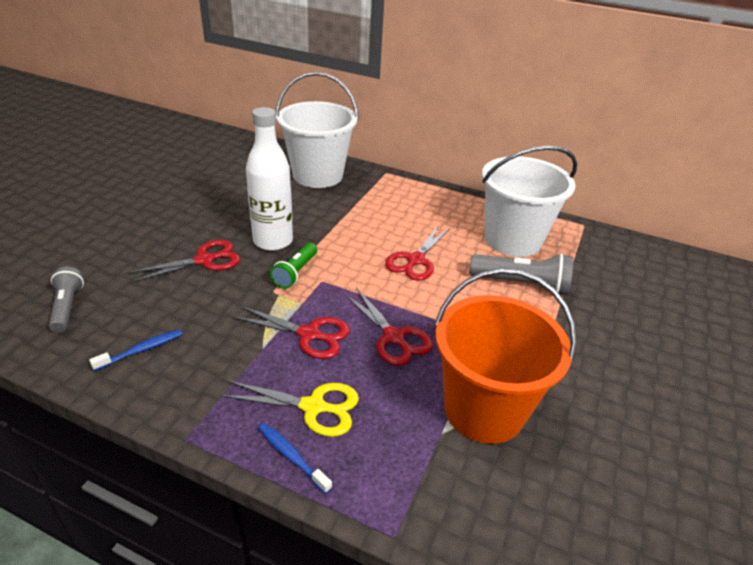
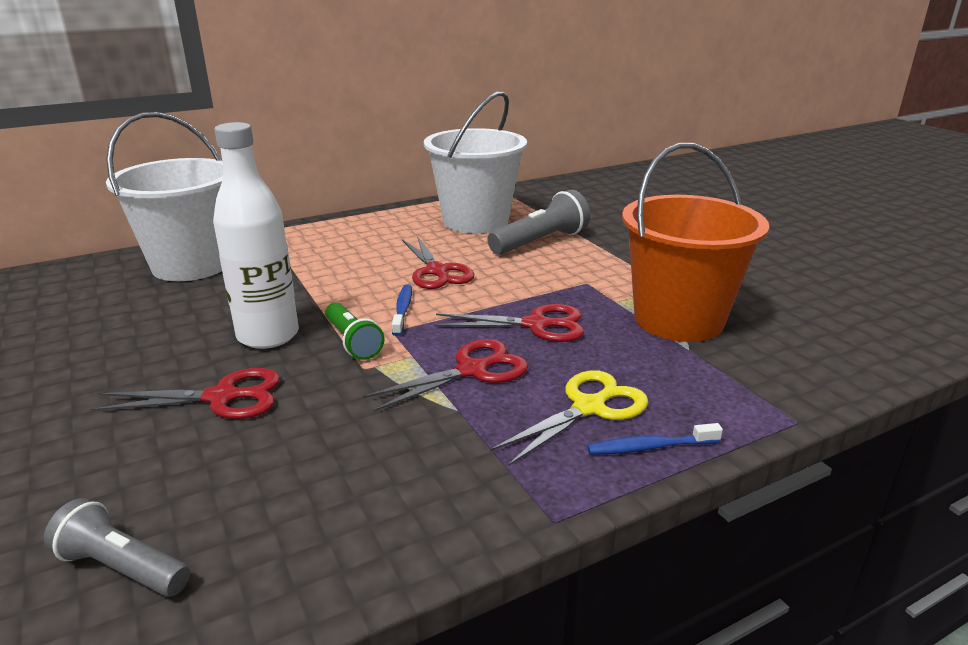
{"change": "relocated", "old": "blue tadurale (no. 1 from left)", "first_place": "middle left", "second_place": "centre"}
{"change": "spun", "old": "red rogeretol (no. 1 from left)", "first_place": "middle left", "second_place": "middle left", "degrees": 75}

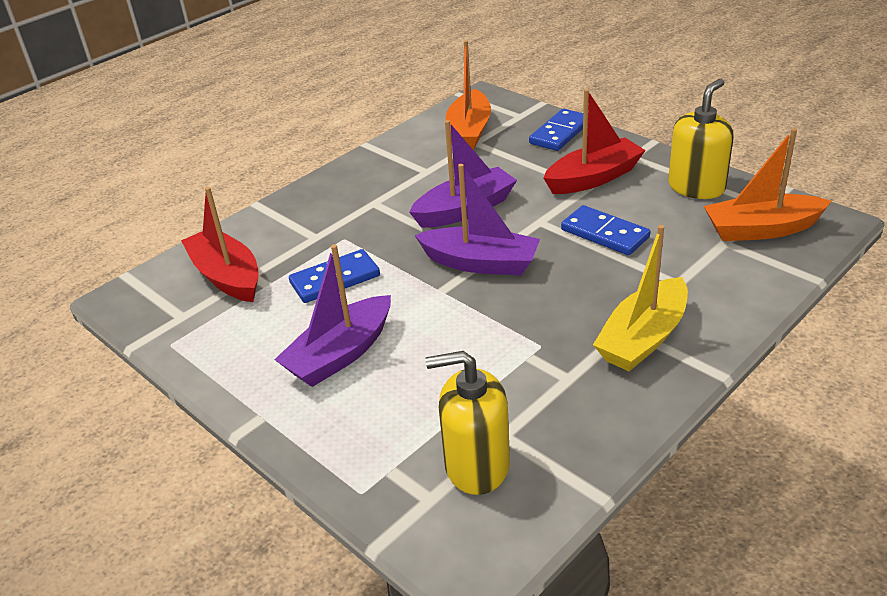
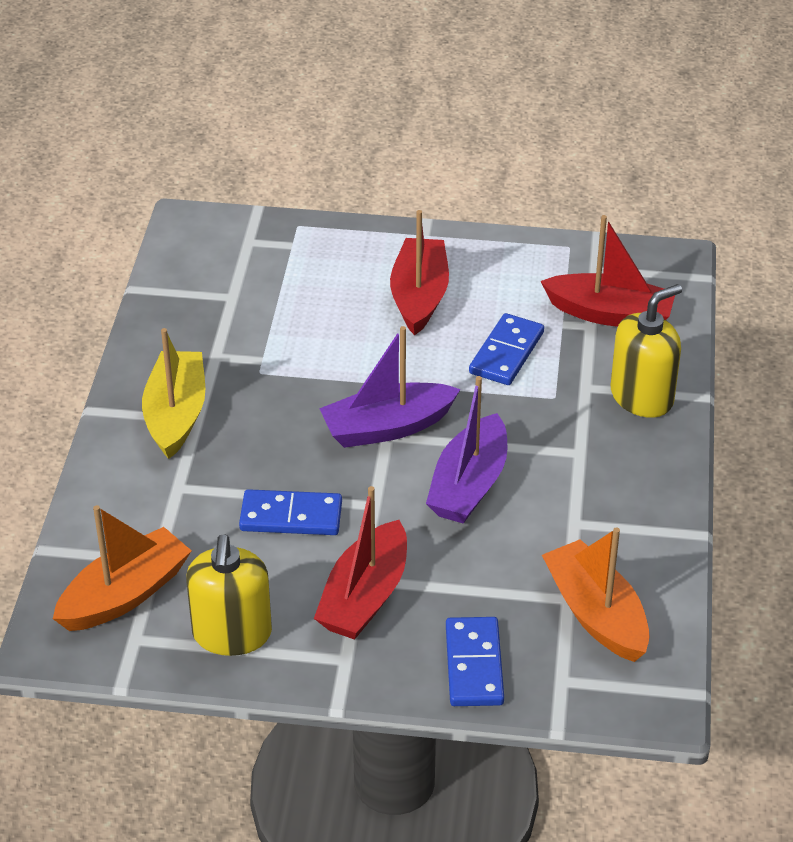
{"change": "relocated", "old": "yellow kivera (no. 1 from left in the first image)", "new": "yellow kivera (no. 2 from left)", "first_place": "bottom centre", "second_place": "middle right"}
{"change": "colour", "old": "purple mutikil (no. 1 from left)", "new": "red mutikil (no. 2 from left)", "first_place": "centre", "second_place": "top centre"}

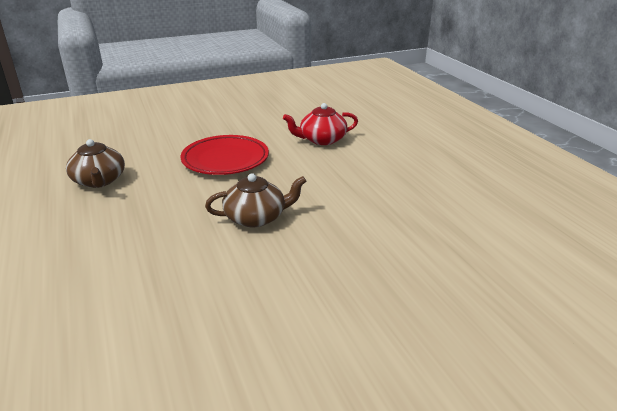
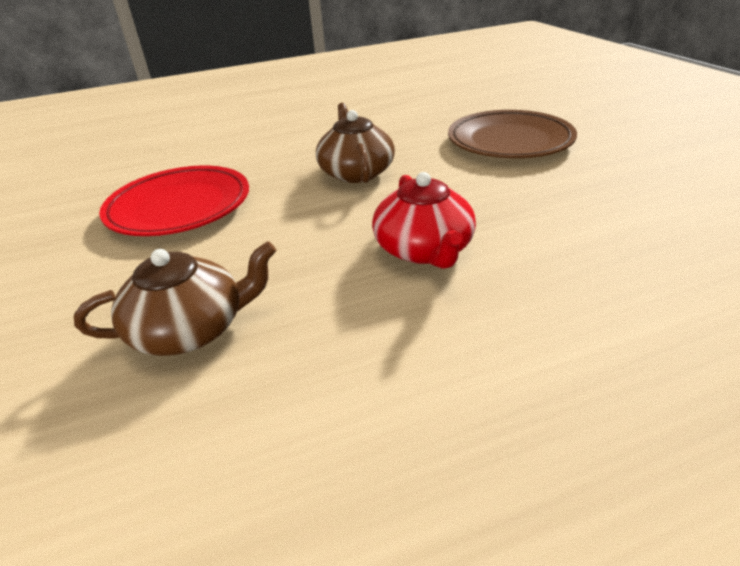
{"change": "appeared", "new": "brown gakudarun", "second_place": "top right"}
{"change": "relocated", "old": "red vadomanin", "first_place": "top centre", "second_place": "centre"}

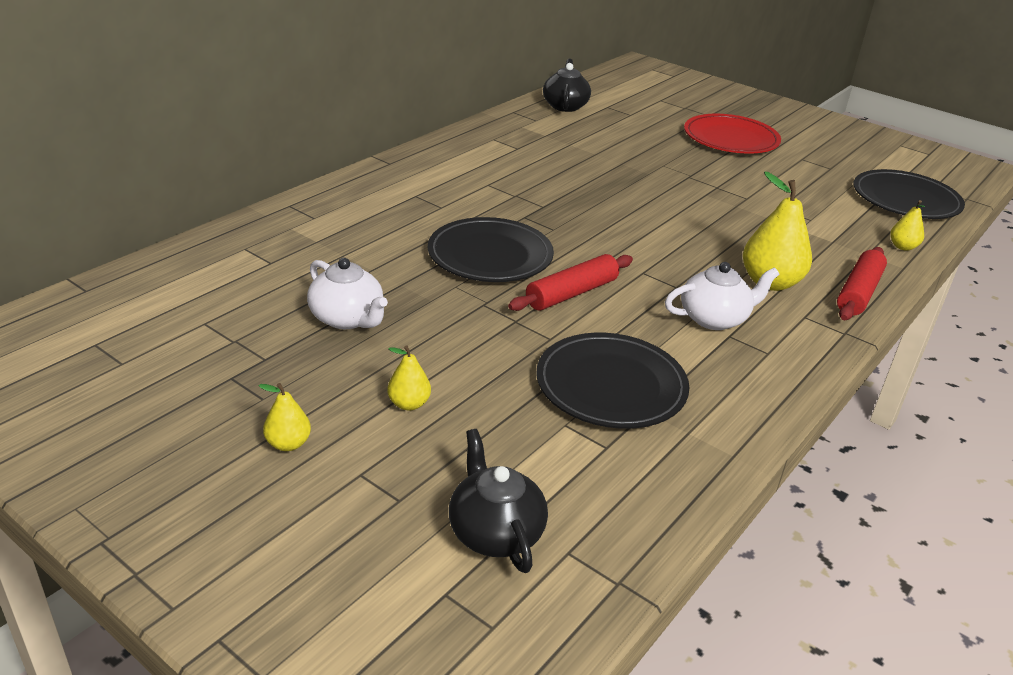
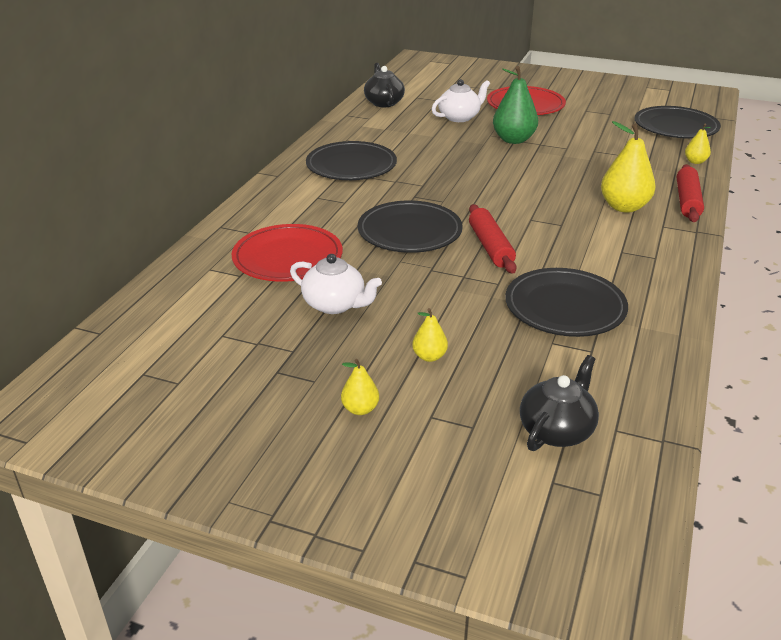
{"change": "appeared", "new": "red gakudarun (no. 1 from left)", "second_place": "centre"}
{"change": "appeared", "new": "black gakudarun (no. 1 from left)", "second_place": "top centre"}
{"change": "appeared", "new": "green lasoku", "second_place": "top centre"}
{"change": "relocated", "old": "white vadomanin (no. 2 from left)", "first_place": "middle right", "second_place": "top centre"}
{"change": "spun", "old": "black vadomanin (no. 1 from left in the first image)", "first_place": "bottom centre", "second_place": "middle right", "degrees": 75}
{"change": "spun", "old": "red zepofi (no. 1 from left)", "first_place": "centre", "second_place": "centre", "degrees": -45}

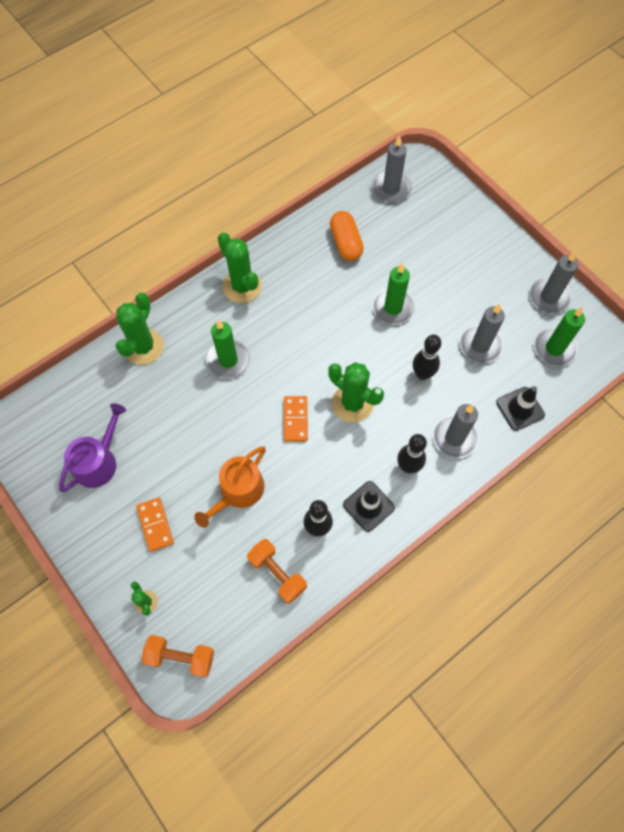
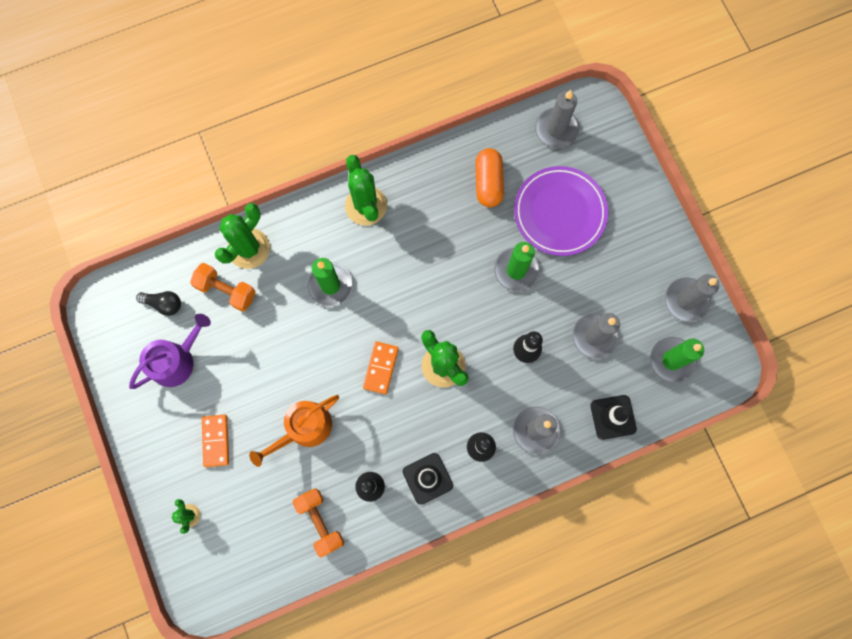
{"change": "appeared", "new": "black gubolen", "second_place": "middle left"}
{"change": "appeared", "new": "purple gakudarun", "second_place": "top centre"}
{"change": "relocated", "old": "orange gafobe (no. 1 from left)", "first_place": "bottom left", "second_place": "middle left"}

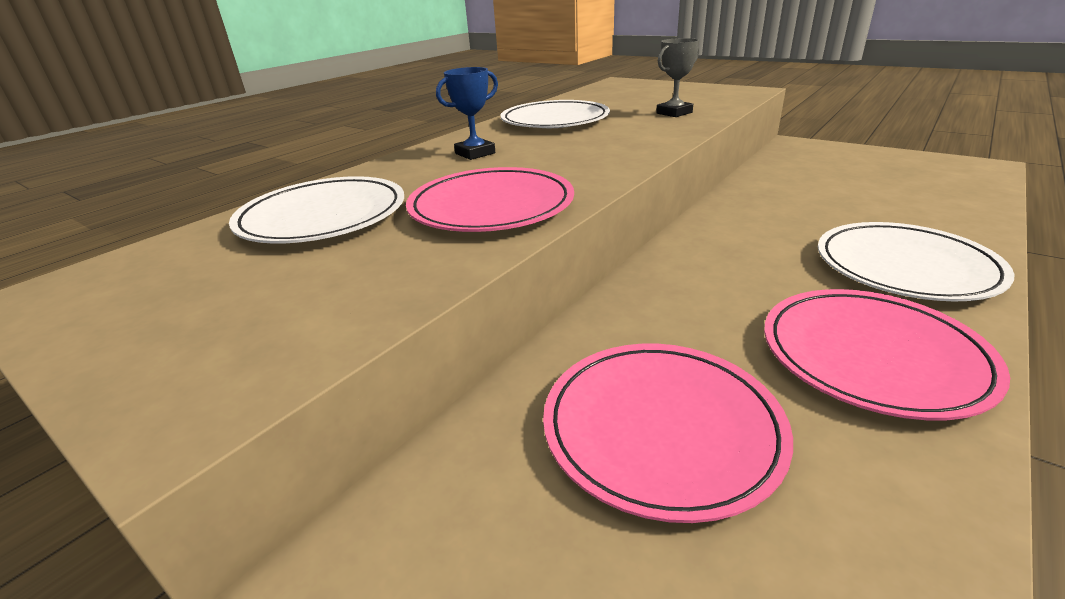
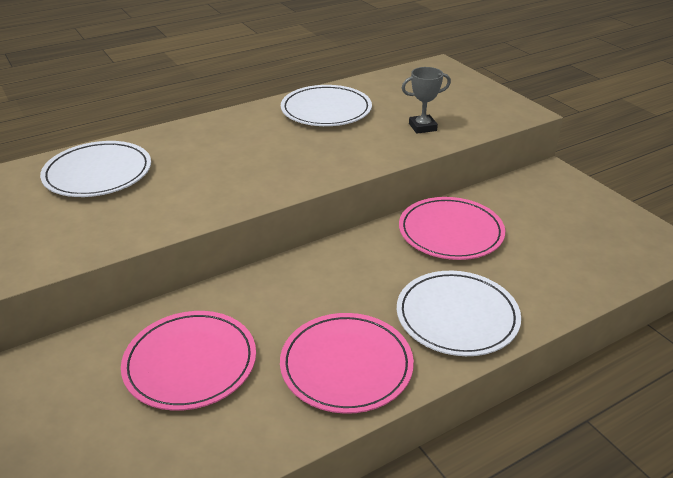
{"change": "missing", "old": "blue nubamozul", "first_place": "top centre"}
{"change": "relocated", "old": "pink gakudarun (no. 1 from left in the first image)", "new": "pink gakudarun (no. 3 from left)", "first_place": "top centre", "second_place": "middle right"}

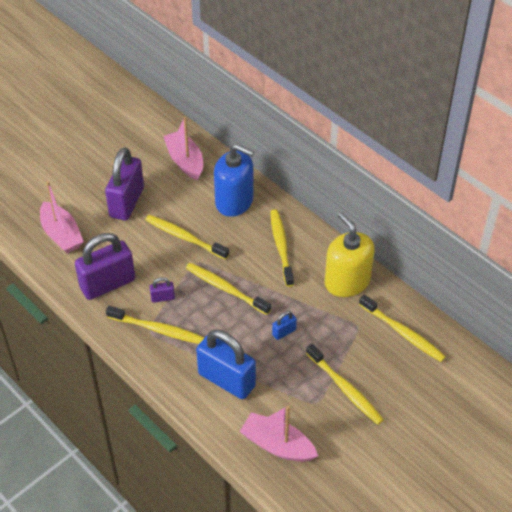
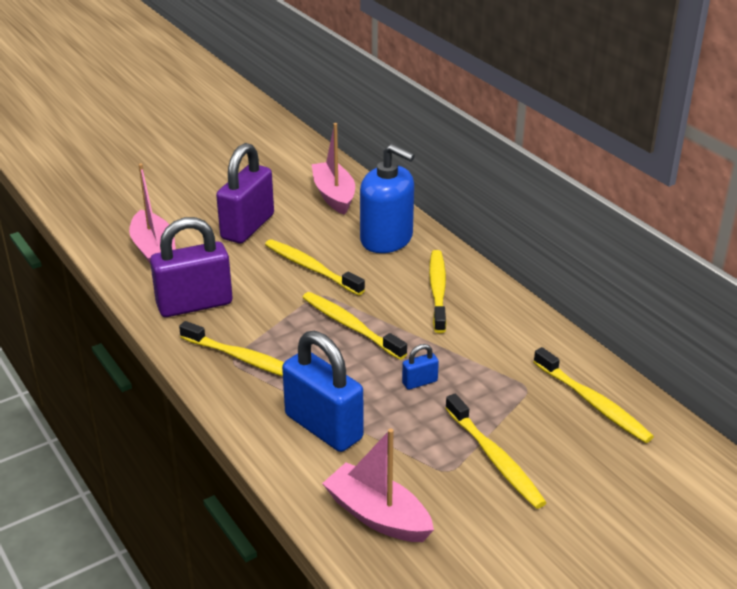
{"change": "missing", "old": "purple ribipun (no. 3 from left)", "first_place": "middle left"}
{"change": "missing", "old": "yellow kivera", "first_place": "middle right"}

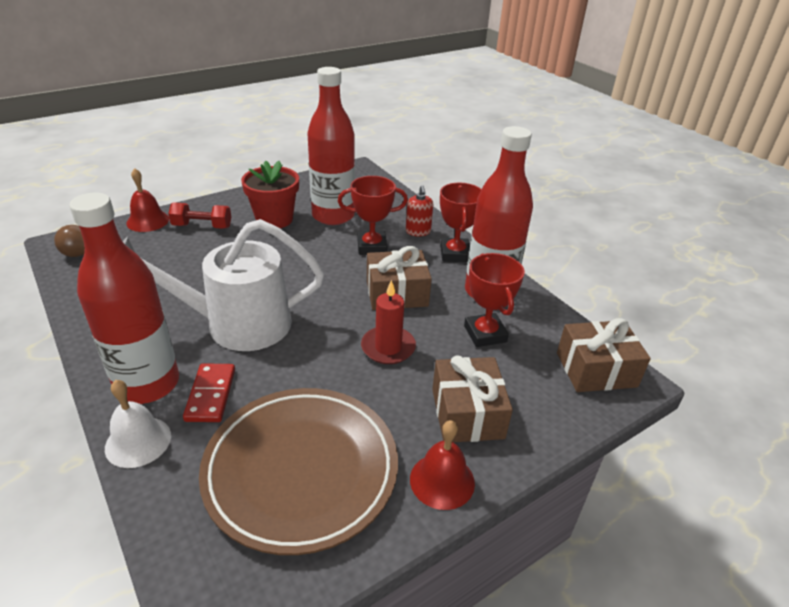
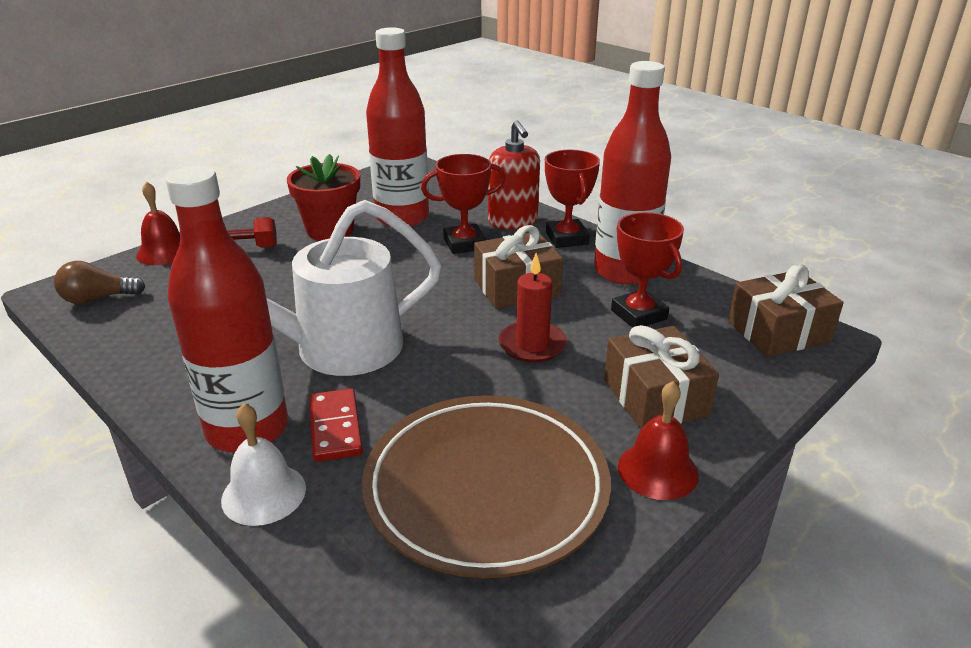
{"change": "size", "old": "red kivera", "first_place": "centre", "second_place": "top centre", "factor": 1.61}

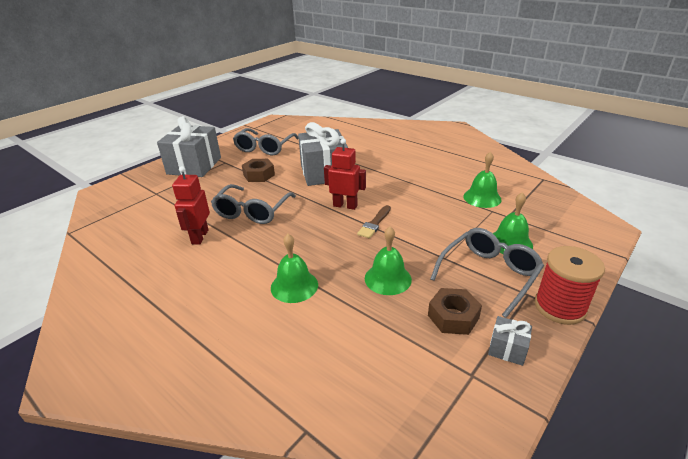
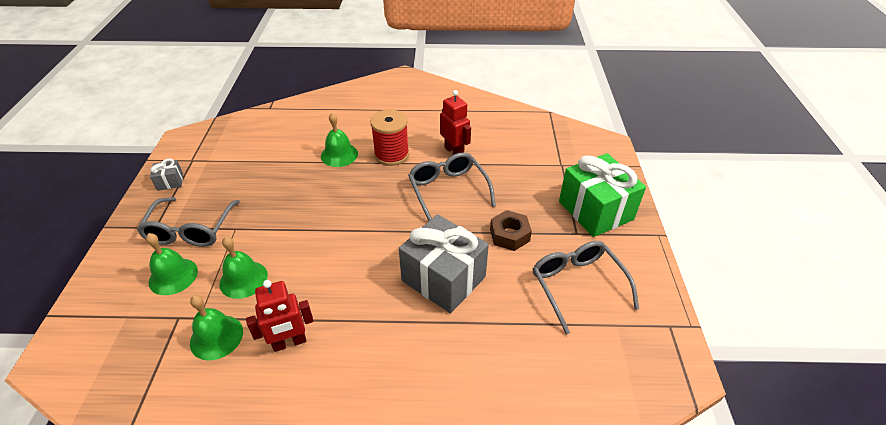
{"change": "missing", "old": "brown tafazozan", "first_place": "centre"}
{"change": "missing", "old": "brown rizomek (no. 2 from left)", "first_place": "bottom centre"}
{"change": "relocated", "old": "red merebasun (no. 2 from left in the first image)", "new": "red merebasun (no. 1 from left)", "first_place": "centre", "second_place": "bottom left"}
{"change": "relocated", "old": "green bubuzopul (no. 2 from left in the first image)", "new": "green bubuzopul (no. 3 from left)", "first_place": "centre", "second_place": "middle left"}
{"change": "relocated", "old": "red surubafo", "first_place": "middle right", "second_place": "top centre"}
{"change": "colour", "old": "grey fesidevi (no. 1 from left)", "new": "green fesidevi", "first_place": "top left", "second_place": "middle right"}

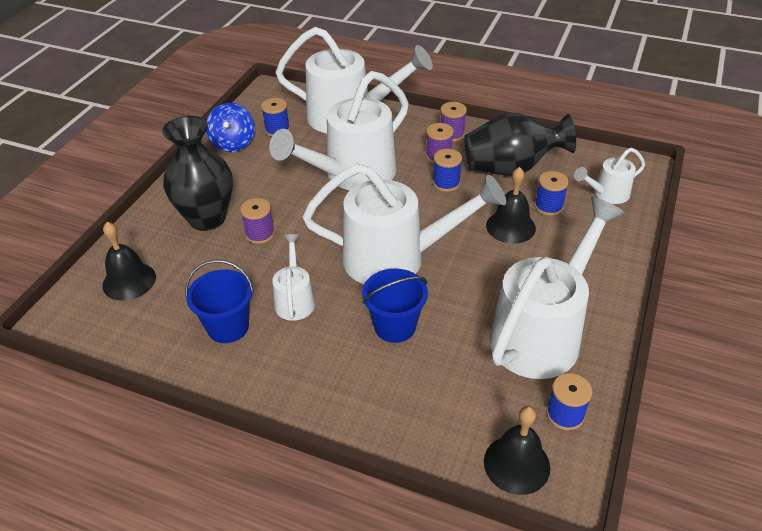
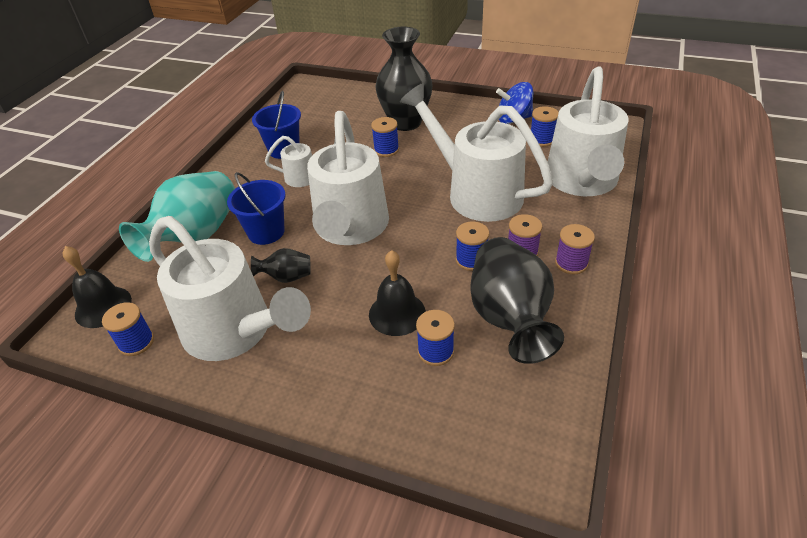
{"change": "missing", "old": "black bubuzopul (no. 1 from left)", "first_place": "middle left"}
{"change": "missing", "old": "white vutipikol (no. 6 from left)", "first_place": "top right"}
{"change": "appeared", "new": "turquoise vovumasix", "second_place": "middle left"}
{"change": "appeared", "new": "black vovumasix (no. 1 from left)", "second_place": "centre"}
{"change": "colour", "old": "purple surubafo (no. 1 from left)", "new": "blue surubafo (no. 2 from left)", "first_place": "centre", "second_place": "top centre"}

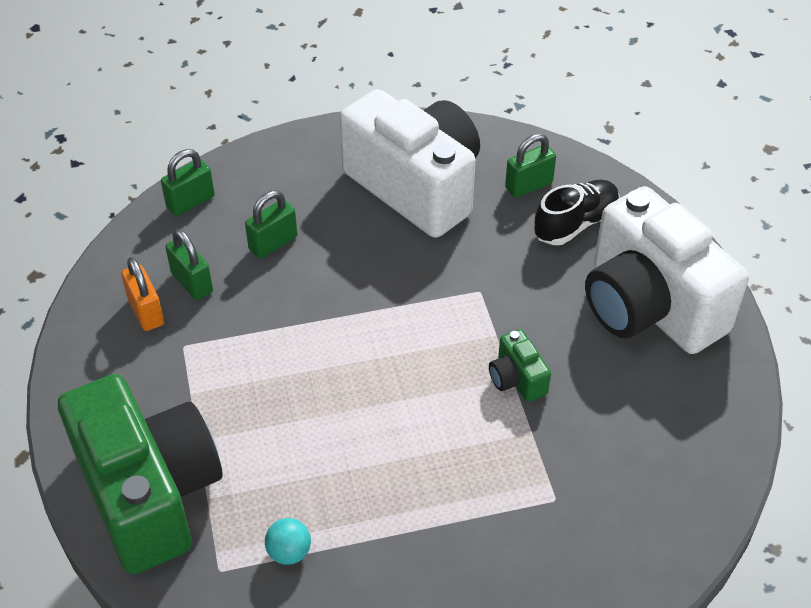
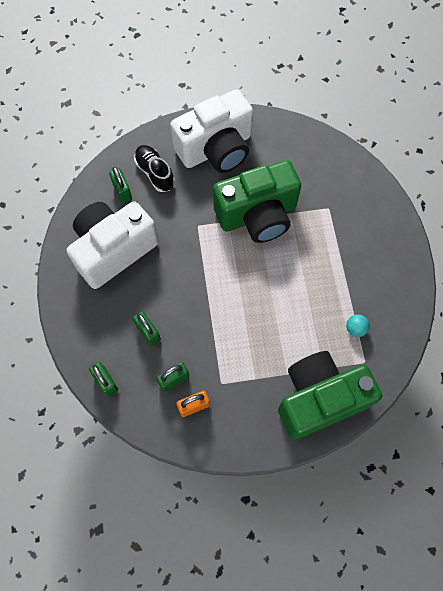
{"change": "size", "old": "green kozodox (no. 2 from left in the first image)", "first_place": "centre", "second_place": "centre", "factor": 2.48}

